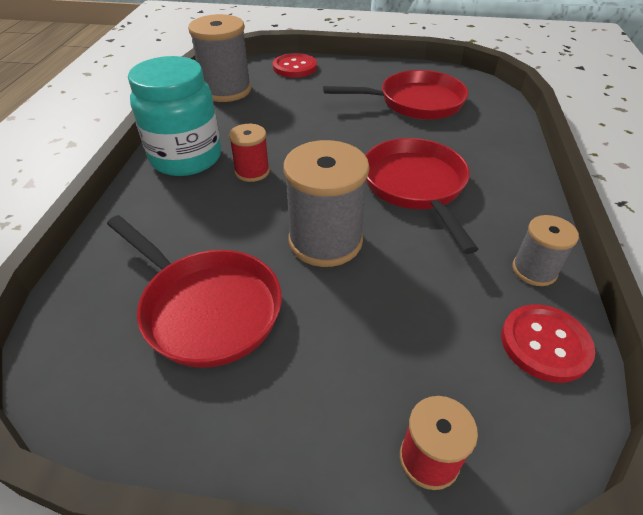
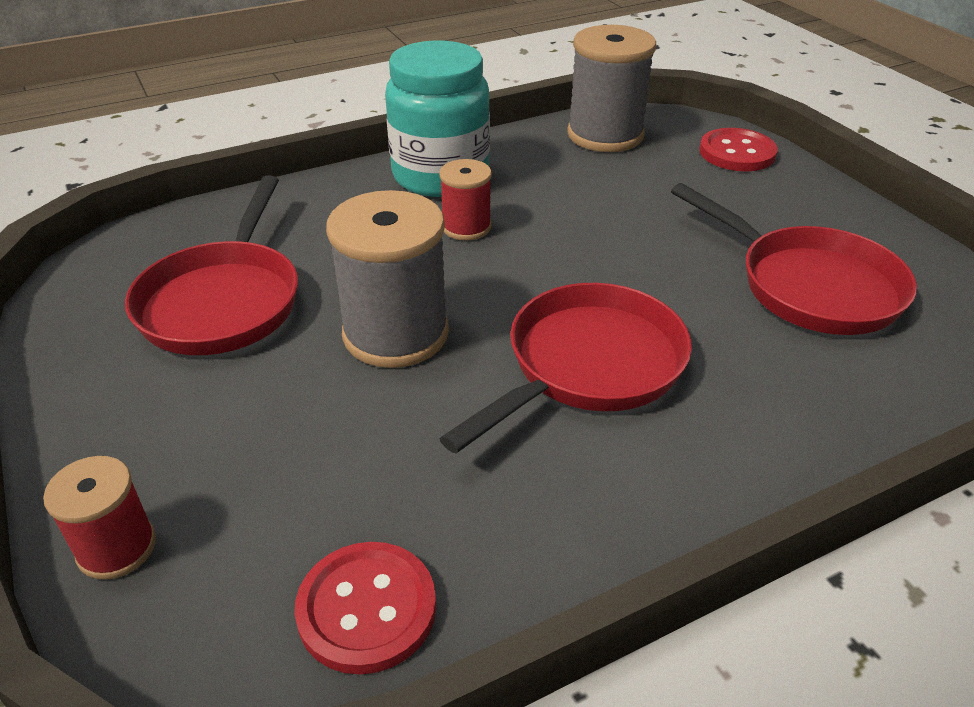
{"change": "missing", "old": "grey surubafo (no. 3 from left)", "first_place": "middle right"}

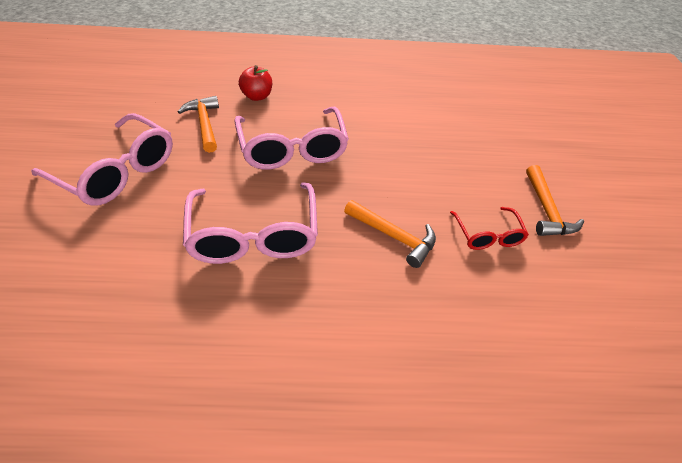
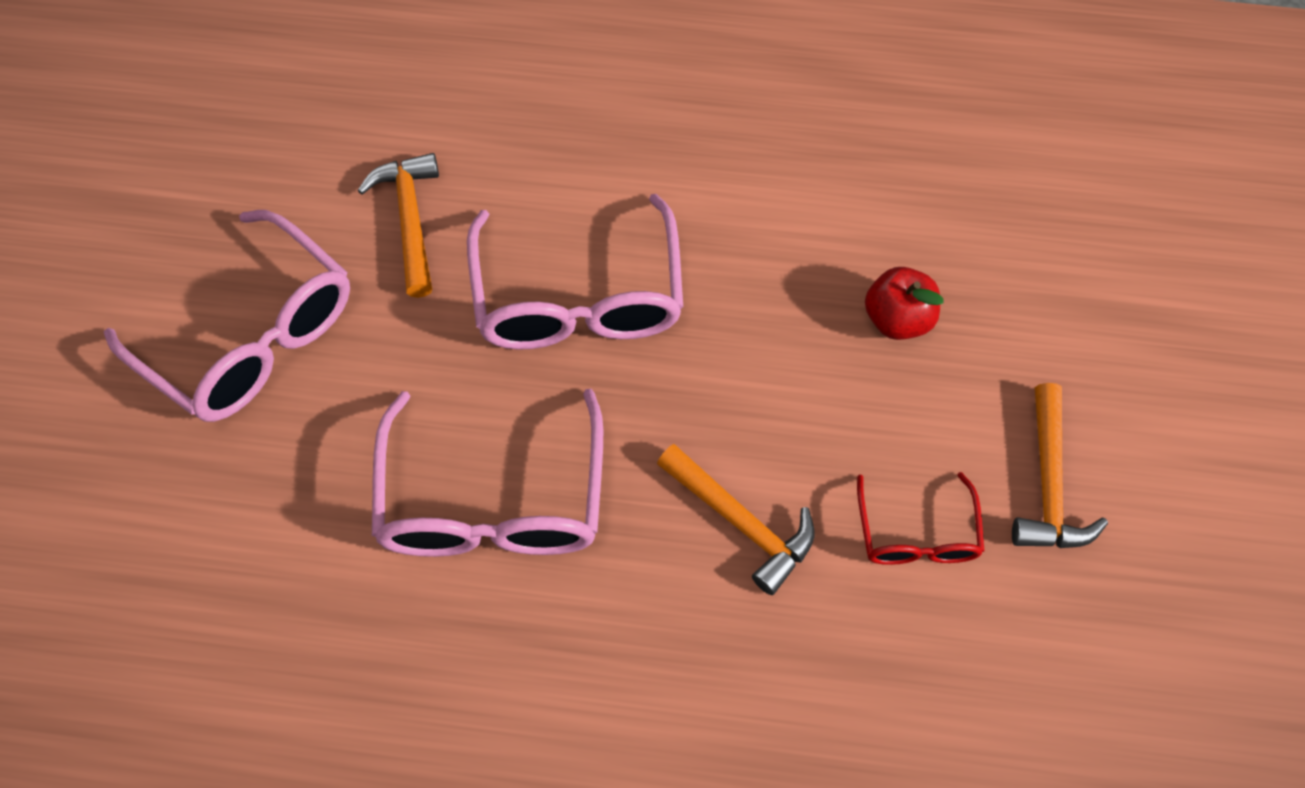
{"change": "relocated", "old": "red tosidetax", "first_place": "top centre", "second_place": "middle right"}

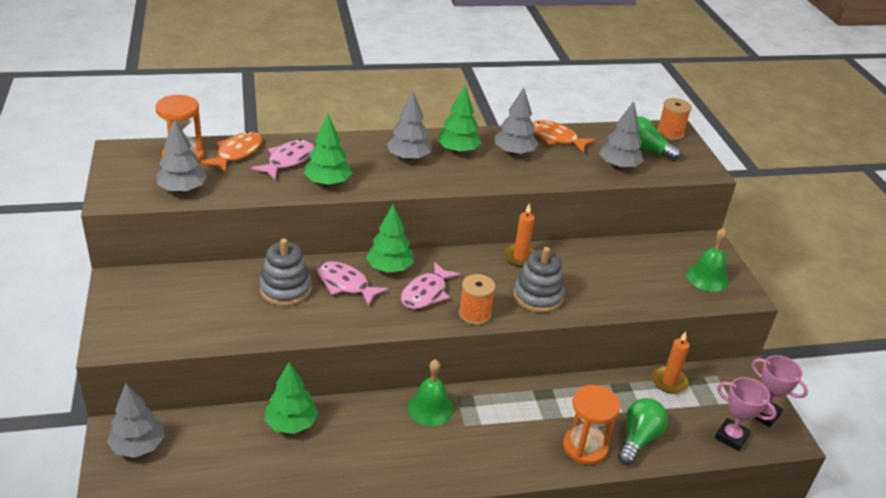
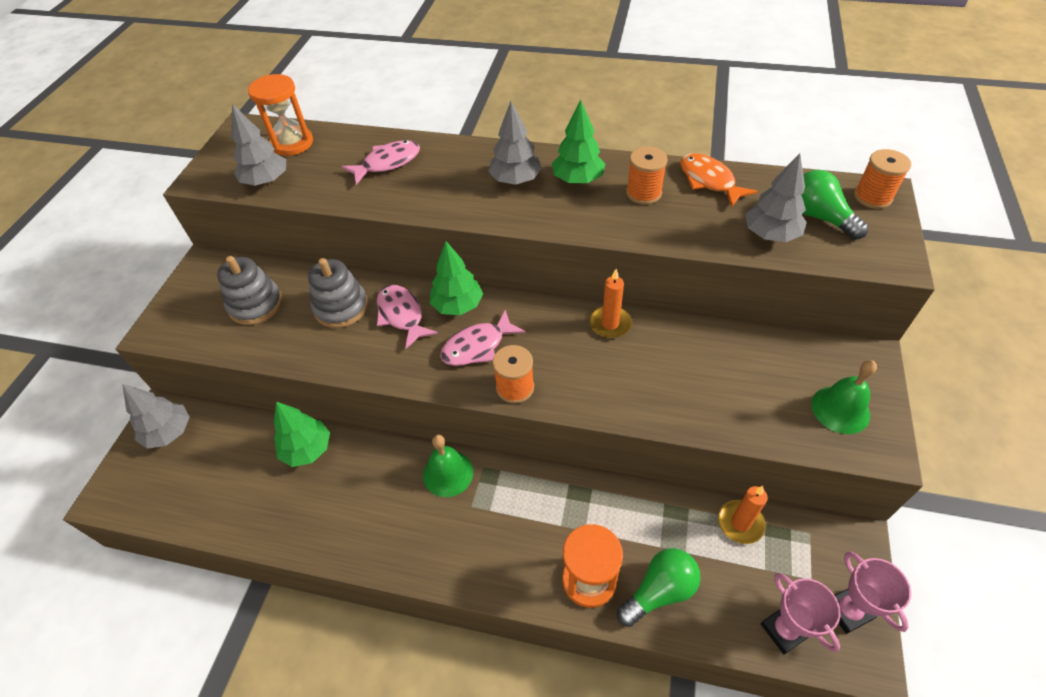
{"change": "missing", "old": "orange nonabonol (no. 1 from left)", "first_place": "top left"}
{"change": "missing", "old": "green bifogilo (no. 2 from left)", "first_place": "top centre"}
{"change": "relocated", "old": "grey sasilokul (no. 2 from left in the first image)", "new": "grey sasilokul (no. 1 from left)", "first_place": "centre", "second_place": "middle left"}
{"change": "exchanged", "old": "grey bifogilo (no. 4 from left)", "new": "orange surubafo (no. 2 from left)", "first_place": "top centre", "second_place": "top centre"}

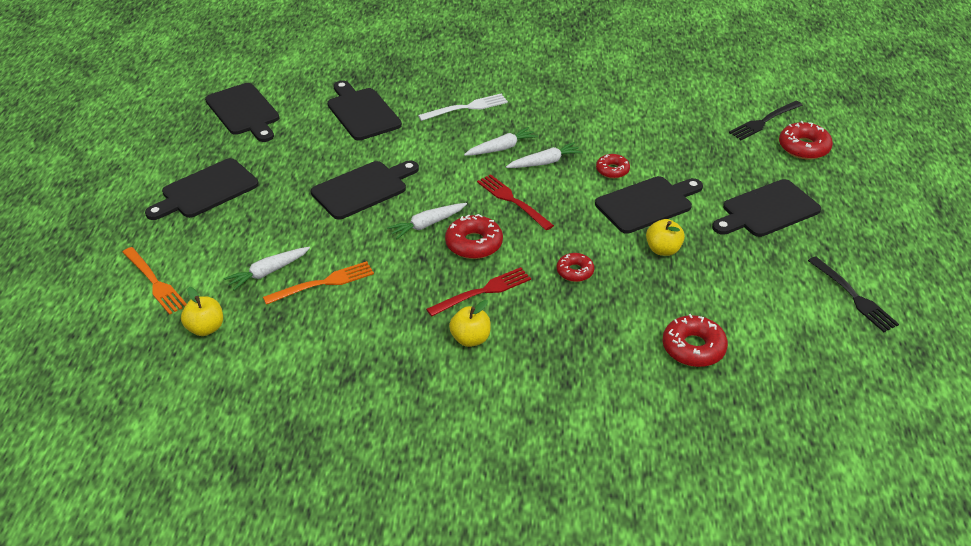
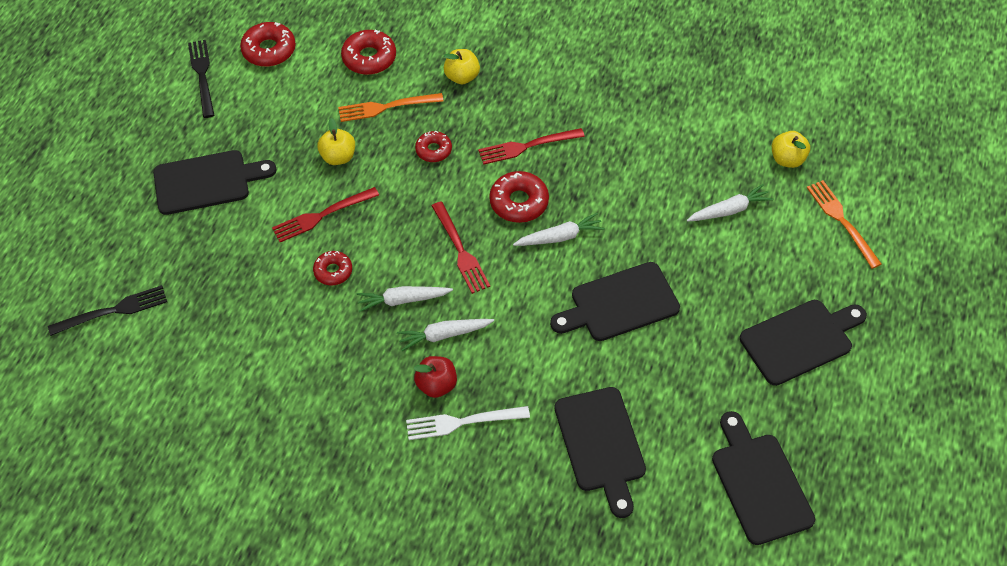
{"change": "appeared", "new": "red tosidetax", "second_place": "centre"}
{"change": "relocated", "old": "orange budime (no. 2 from left in the first image)", "new": "orange budime (no. 1 from left)", "first_place": "middle left", "second_place": "top centre"}
{"change": "relocated", "old": "yellow tosidetax (no. 2 from left)", "first_place": "centre", "second_place": "top centre"}
{"change": "relocated", "old": "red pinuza (no. 5 from left in the first image)", "new": "red pinuza (no. 1 from left)", "first_place": "top right", "second_place": "top left"}
{"change": "exchanged", "old": "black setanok (no. 5 from left)", "new": "red budime (no. 1 from left)", "first_place": "middle right", "second_place": "middle left"}

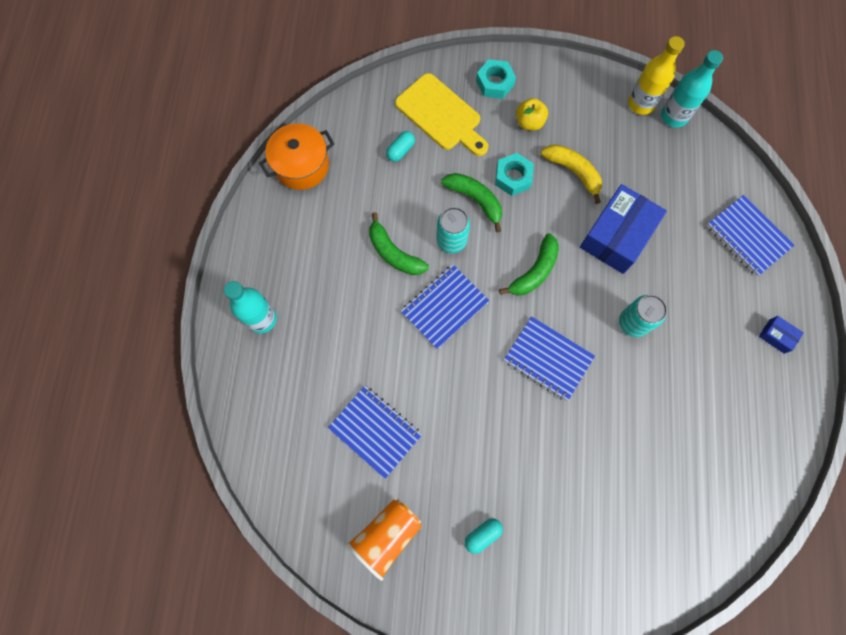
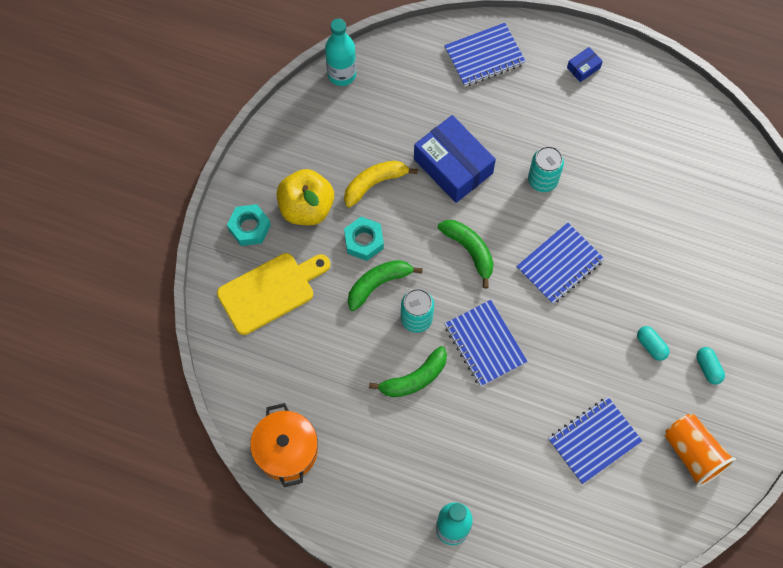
{"change": "missing", "old": "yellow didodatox", "first_place": "top right"}
{"change": "relocated", "old": "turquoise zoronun (no. 1 from left)", "first_place": "top centre", "second_place": "middle right"}
{"change": "size", "old": "yellow tosidetax", "first_place": "top centre", "second_place": "centre", "factor": 1.7}

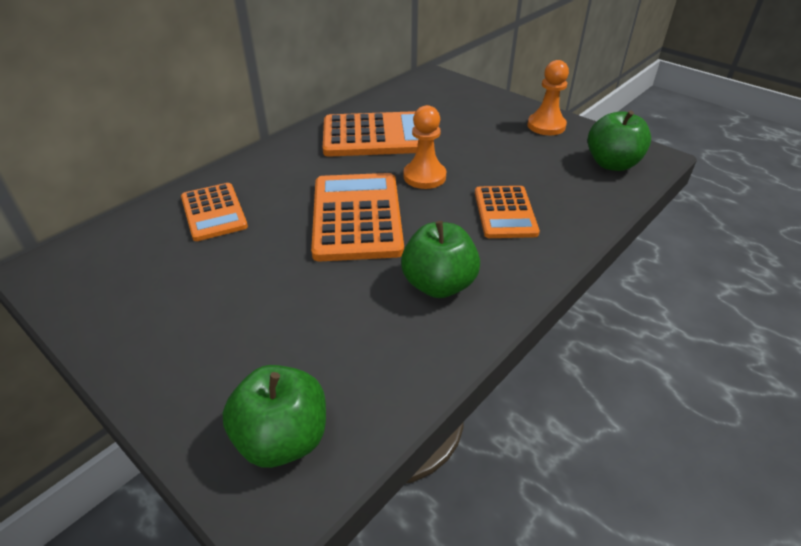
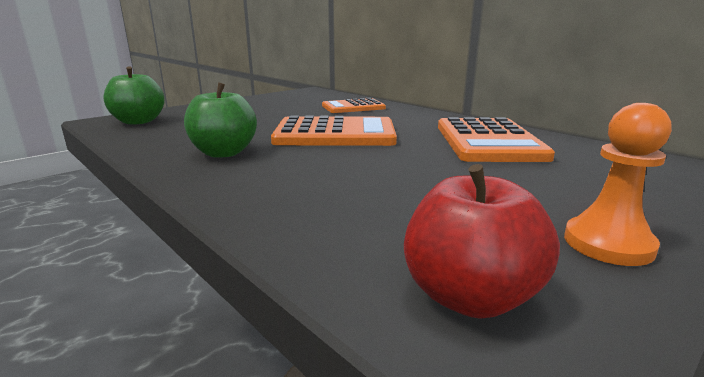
{"change": "missing", "old": "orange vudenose (no. 1 from left)", "first_place": "top centre"}
{"change": "missing", "old": "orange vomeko (no. 4 from left)", "first_place": "centre"}
{"change": "colour", "old": "green tosidetax (no. 3 from left)", "new": "red tosidetax", "first_place": "top right", "second_place": "middle right"}

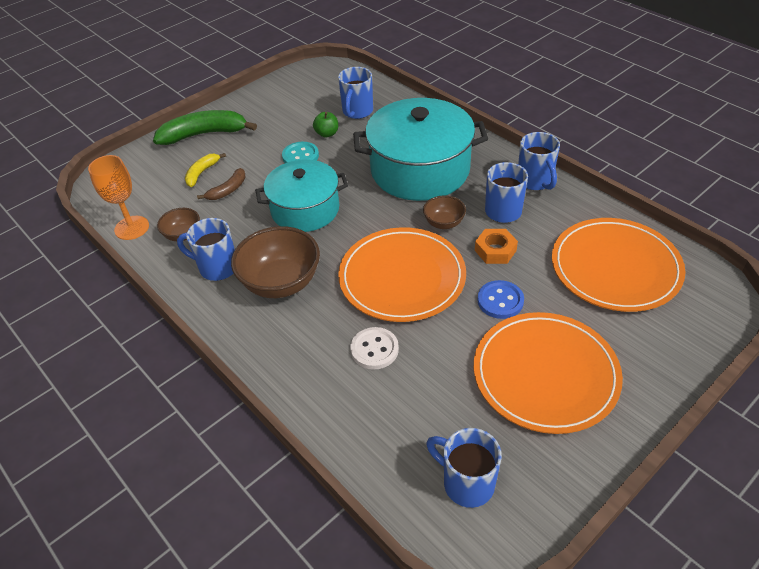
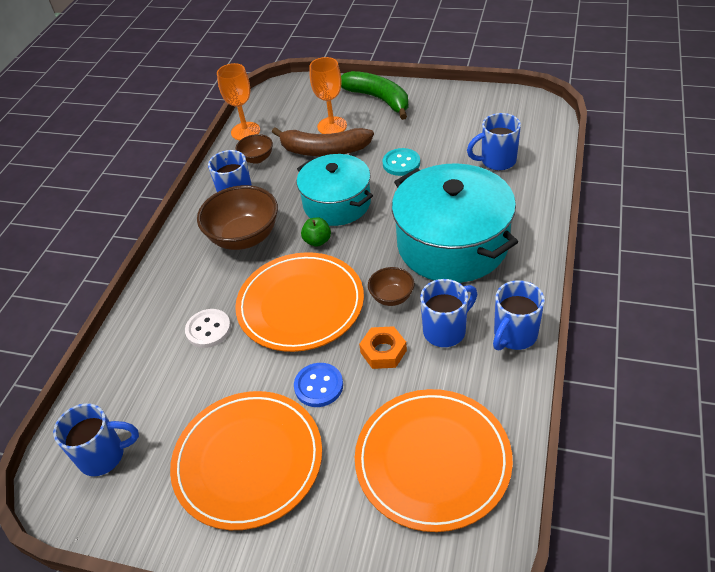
{"change": "relocated", "old": "green tosidetax", "first_place": "top centre", "second_place": "centre"}
{"change": "exchanged", "old": "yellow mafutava", "new": "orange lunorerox (no. 2 from left)", "first_place": "top left", "second_place": "top centre"}
{"change": "spun", "old": "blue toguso (no. 3 from left in the first image)", "first_place": "bottom centre", "second_place": "bottom left", "degrees": 75}
{"change": "size", "old": "brown mafutava", "first_place": "top left", "second_place": "top centre", "factor": 1.9}

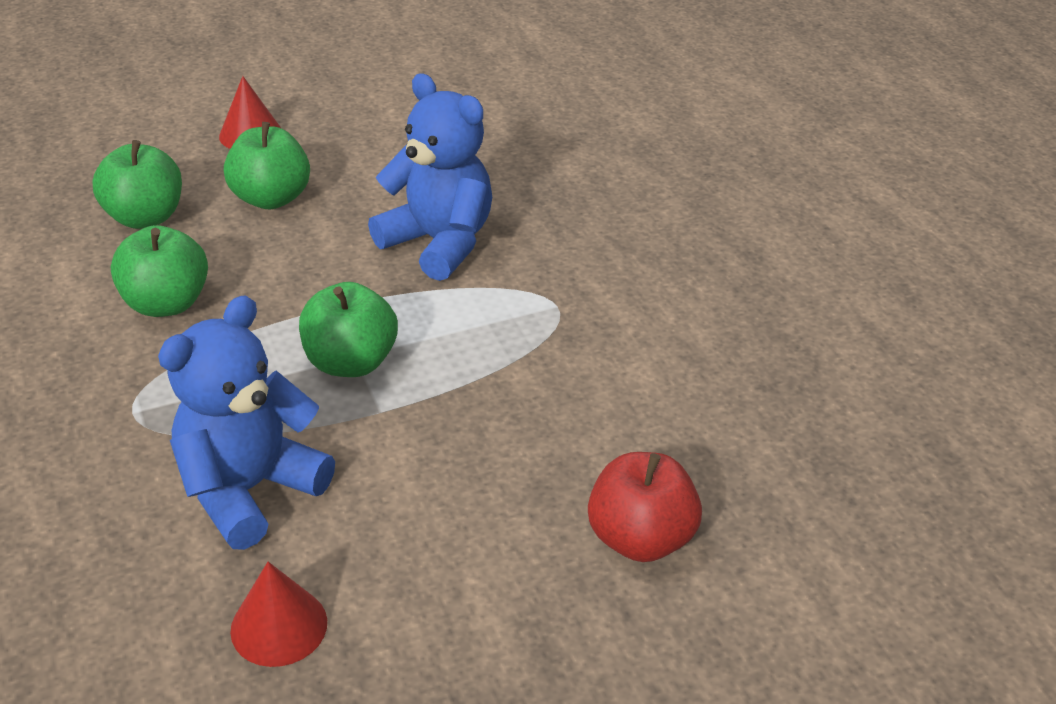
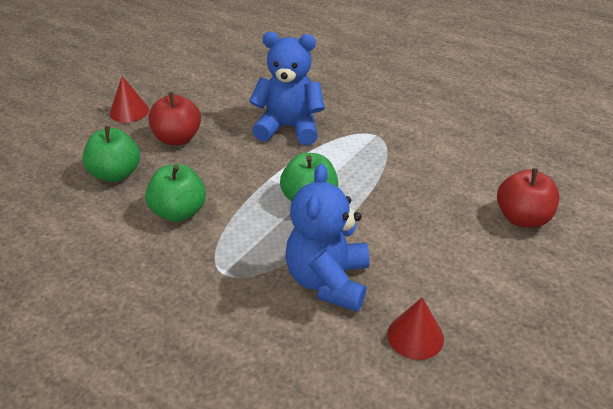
{"change": "colour", "old": "green tosidetax (no. 3 from left)", "new": "red tosidetax (no. 1 from left)", "first_place": "top left", "second_place": "top left"}

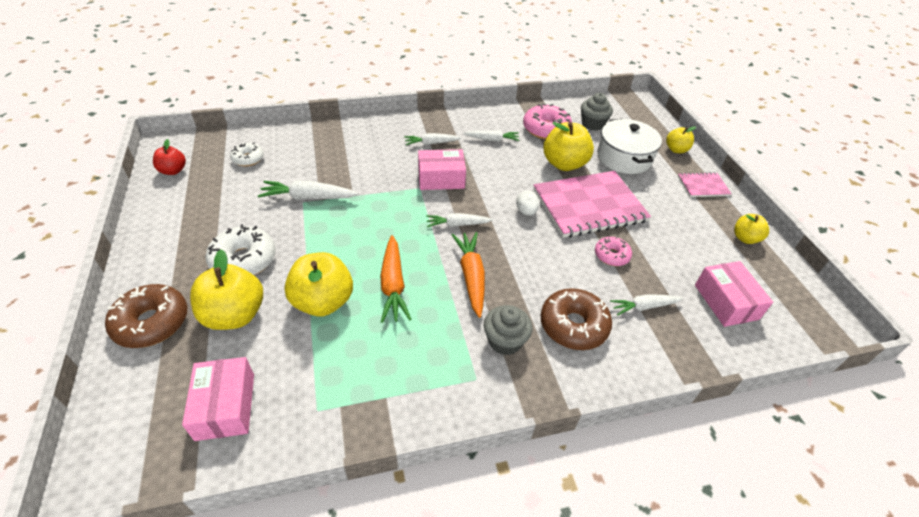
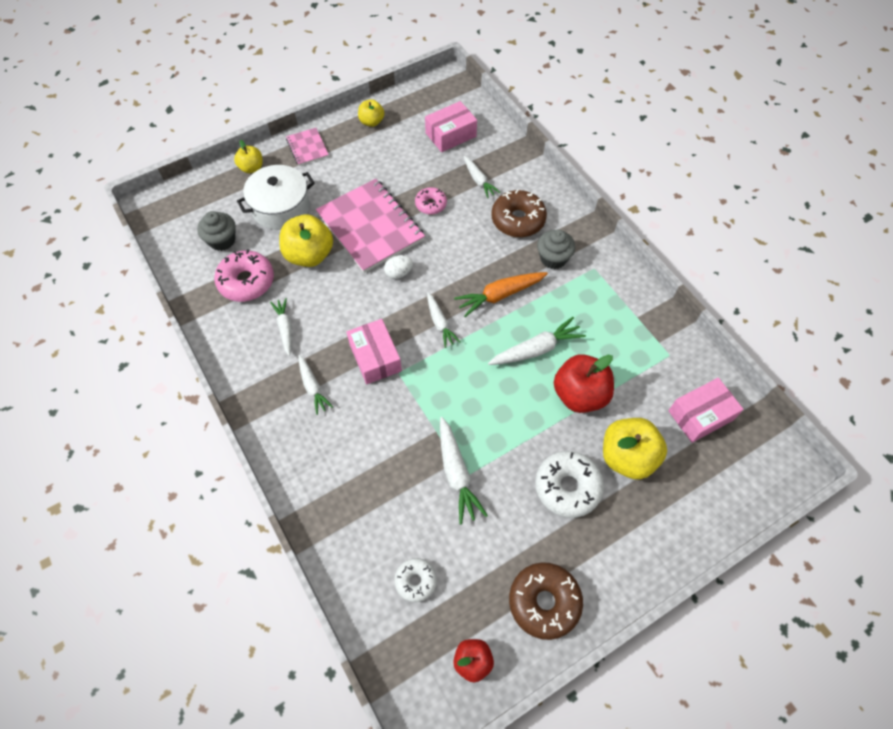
{"change": "relocated", "old": "brown pinuza (no. 1 from left in the first image)", "new": "brown pinuza (no. 2 from left)", "first_place": "middle left", "second_place": "bottom centre"}
{"change": "colour", "old": "yellow tosidetax (no. 2 from left)", "new": "red tosidetax (no. 2 from left)", "first_place": "centre", "second_place": "centre"}
{"change": "colour", "old": "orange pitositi (no. 1 from left)", "new": "white pitositi (no. 6 from left)", "first_place": "centre", "second_place": "centre"}

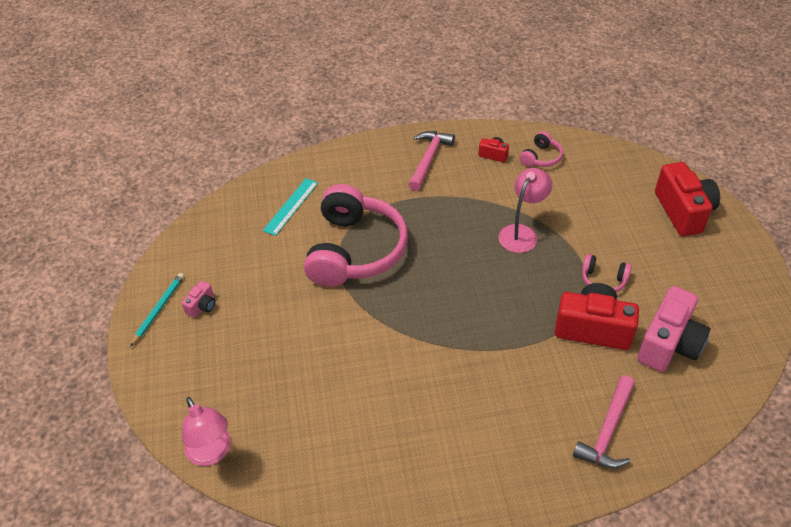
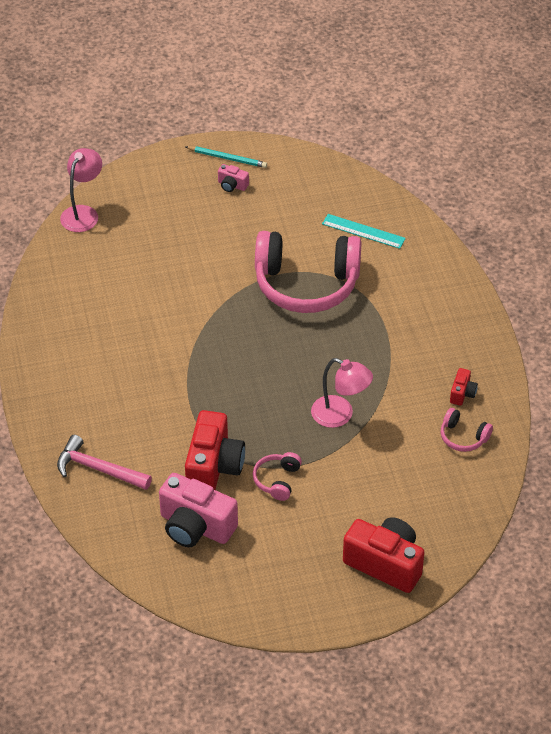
{"change": "missing", "old": "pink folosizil (no. 1 from left)", "first_place": "top centre"}
{"change": "spun", "old": "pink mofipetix (no. 1 from left)", "first_place": "bottom left", "second_place": "top left", "degrees": 150}
{"change": "spun", "old": "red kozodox (no. 3 from left in the first image)", "first_place": "middle right", "second_place": "bottom right", "degrees": -135}

